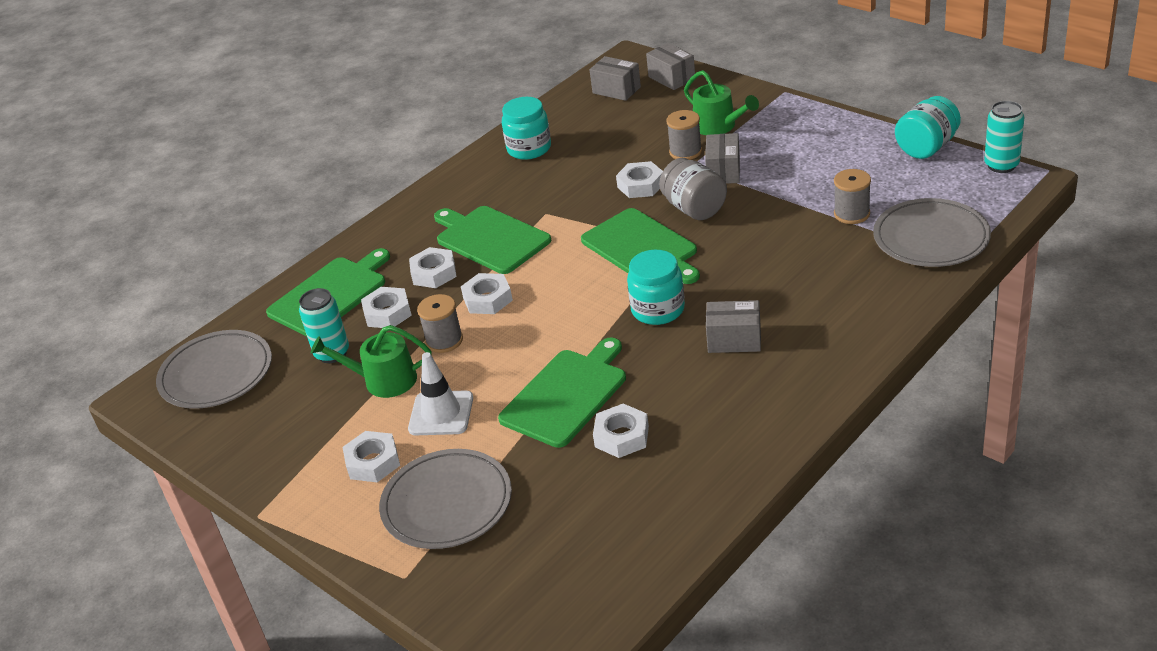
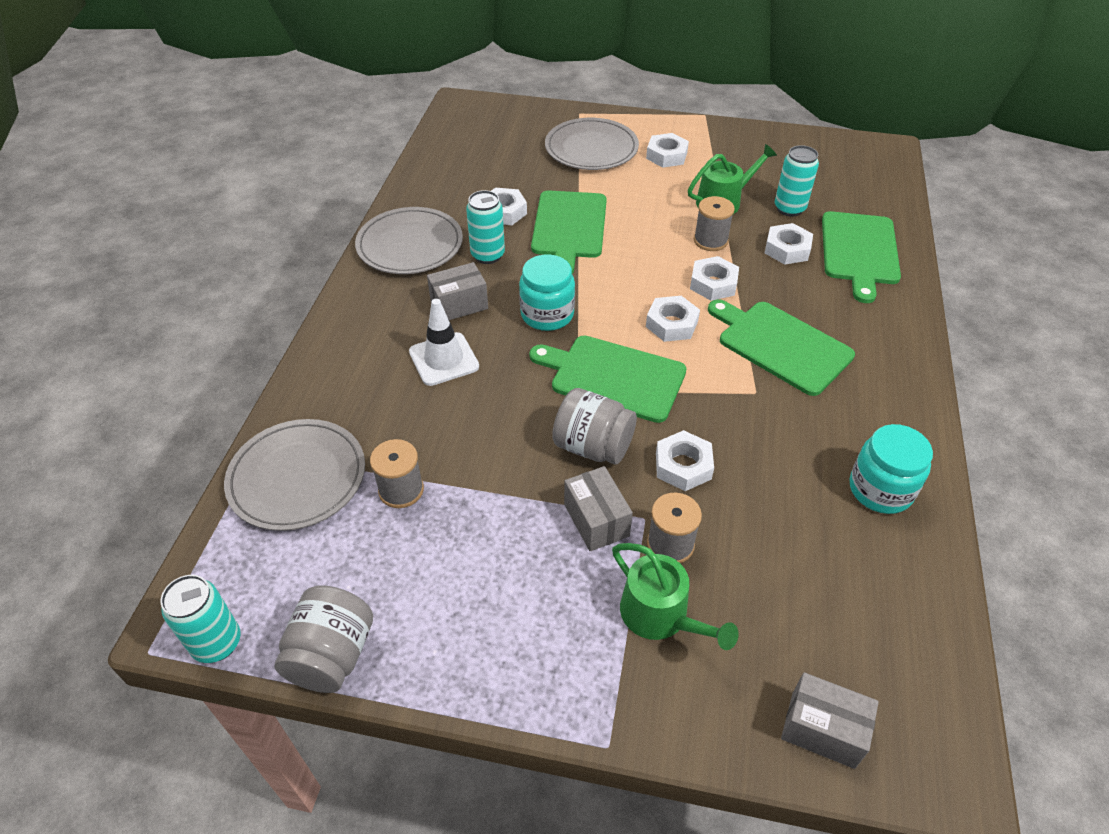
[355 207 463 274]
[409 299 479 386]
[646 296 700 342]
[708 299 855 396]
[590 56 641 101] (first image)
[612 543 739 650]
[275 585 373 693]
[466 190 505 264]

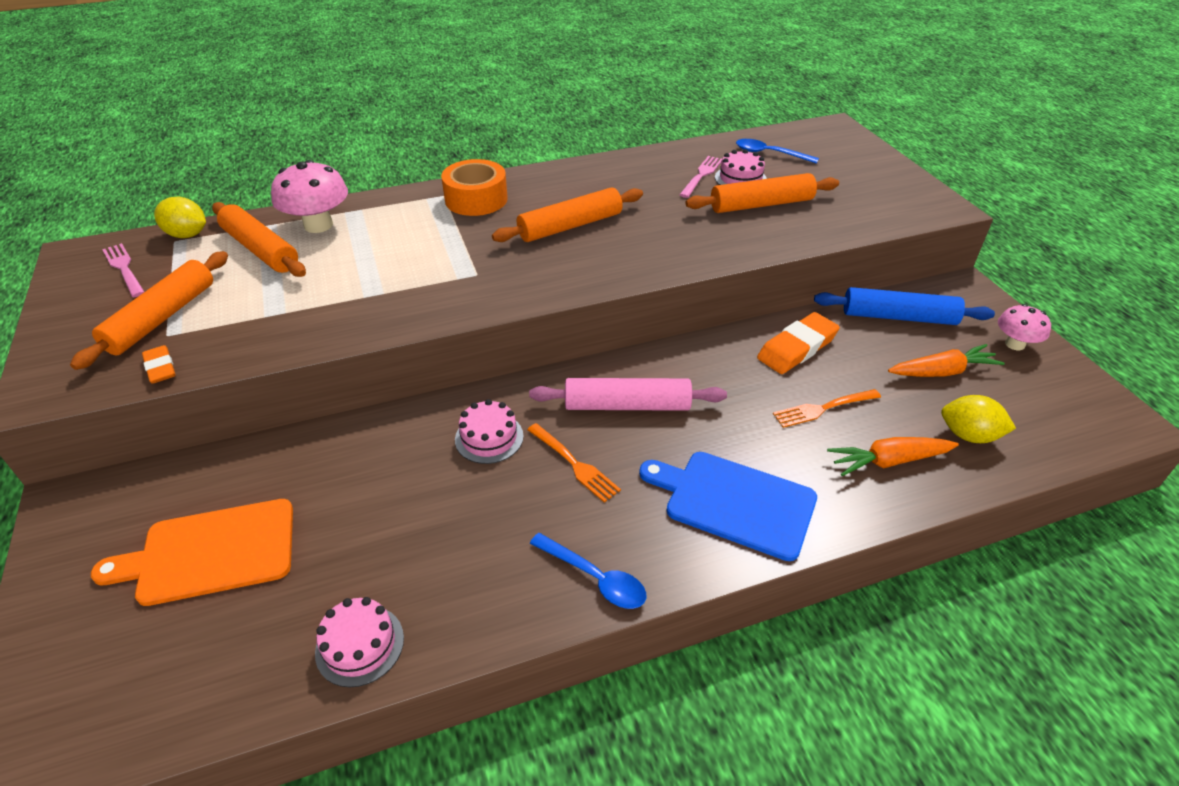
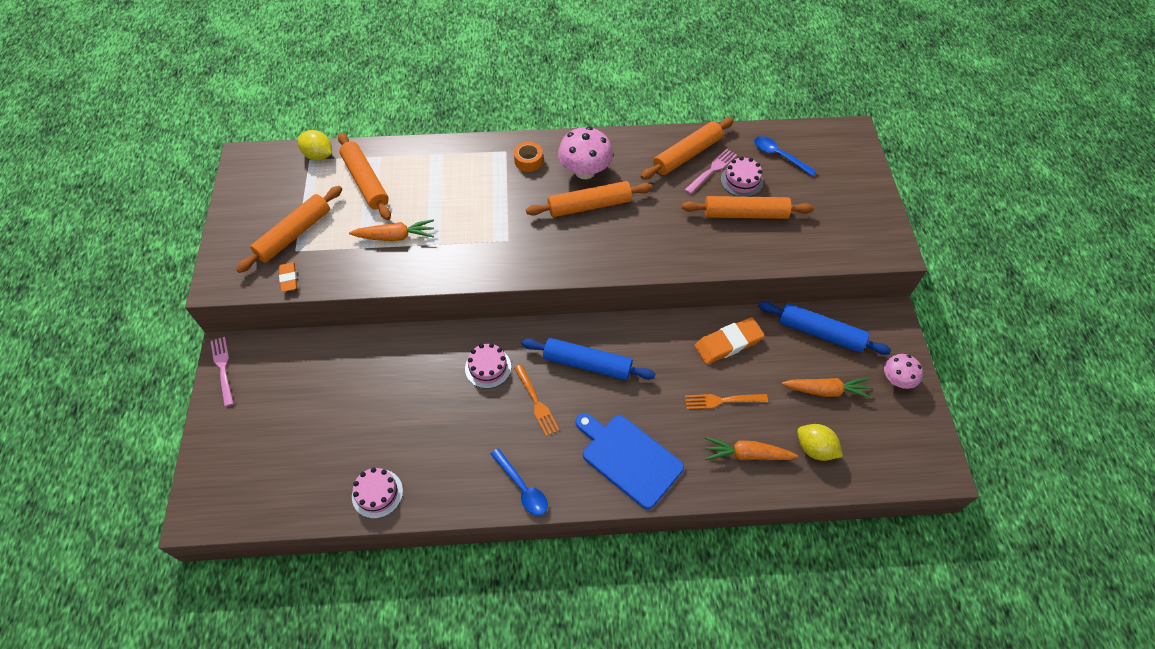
[91 499 293 606] (first image)
[210 337 234 407]
[558 127 613 179]
[514 142 543 172]
[521 338 656 380]
[349 219 434 241]
[641 118 734 180]

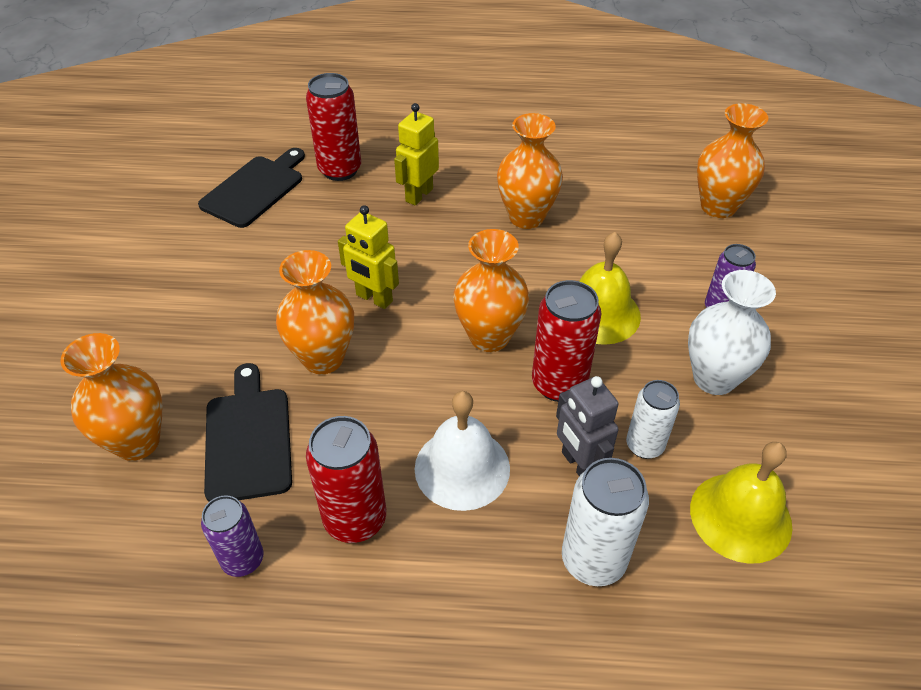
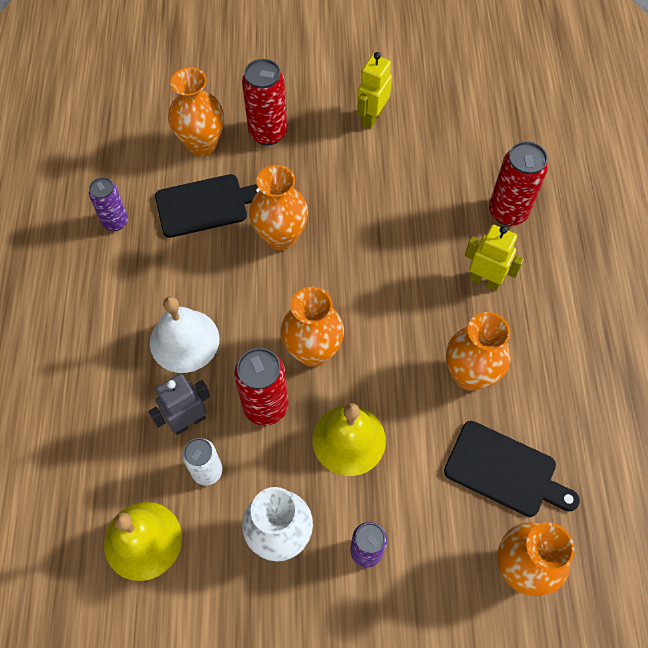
[444 421 580 517]
[242 59 287 145]
[357 52 392 129]
[562 458 649 586] (first image)

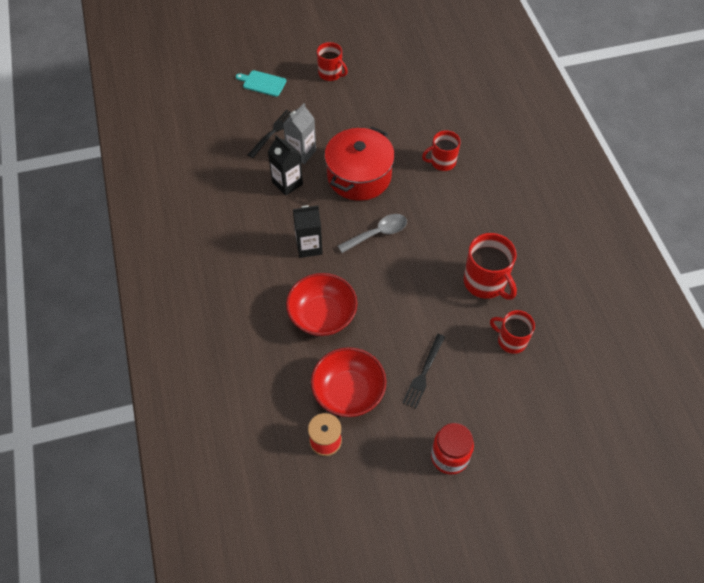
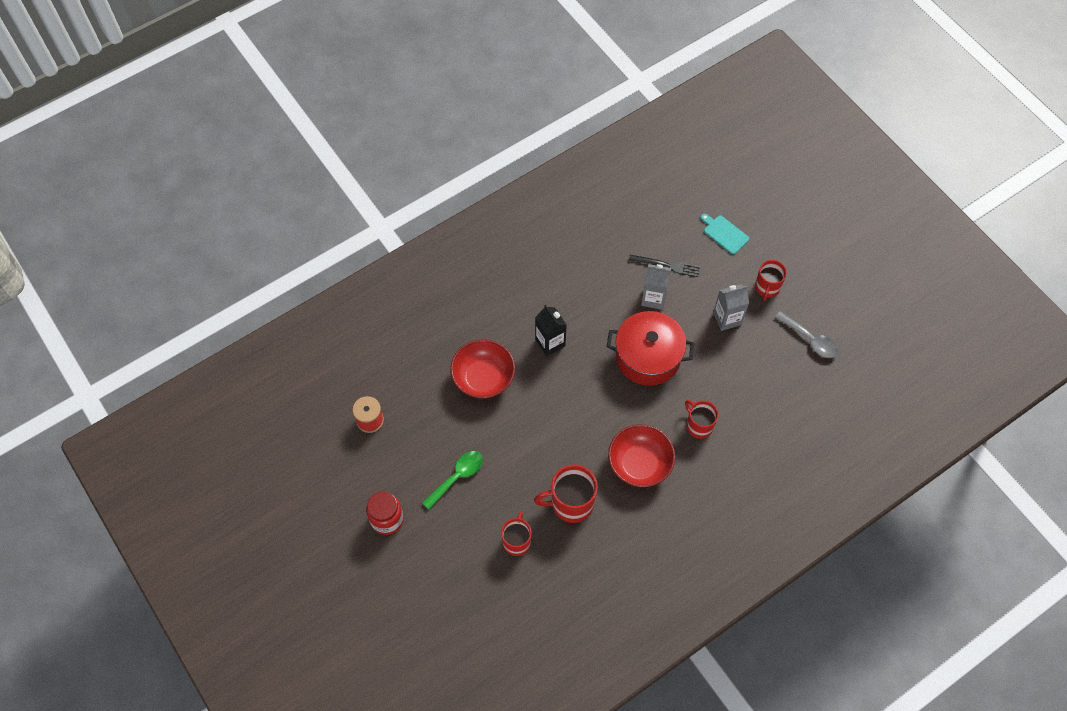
[701 214 749 254]
[268 135 303 196] (first image)
[608 424 675 487]
[775 311 838 358]
[422 451 483 510]
[534 464 598 523]
[713 284 749 331]

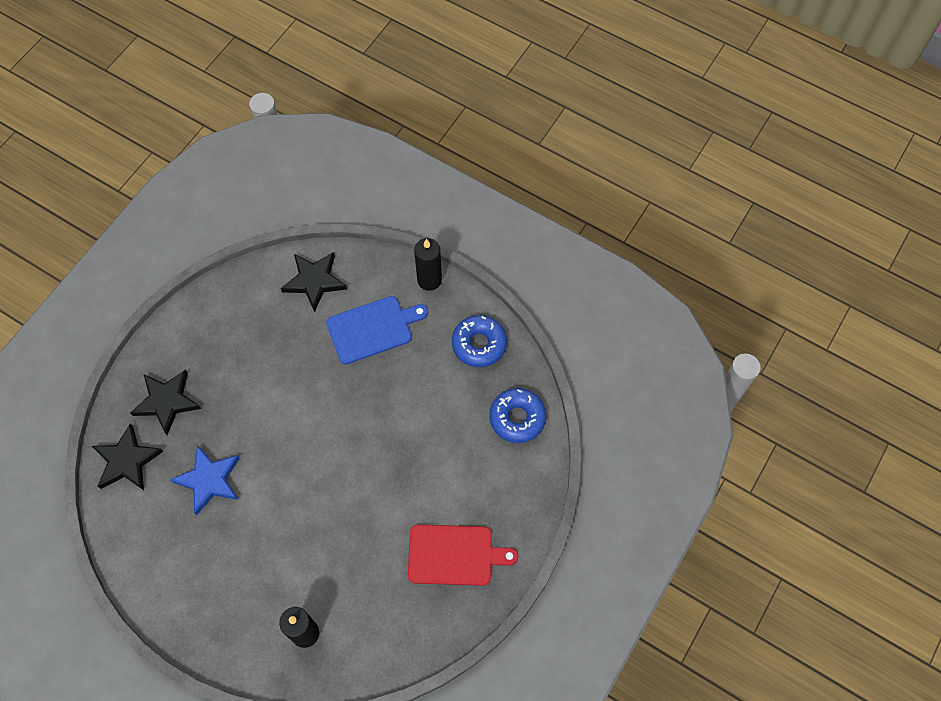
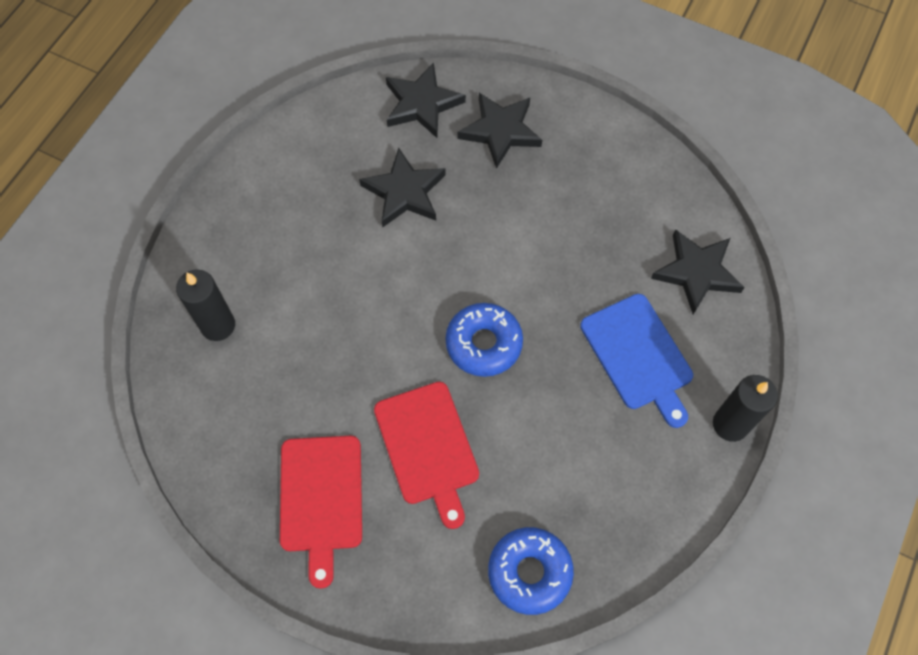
[359 148 446 228]
[445 303 523 377]
[374 382 479 529]

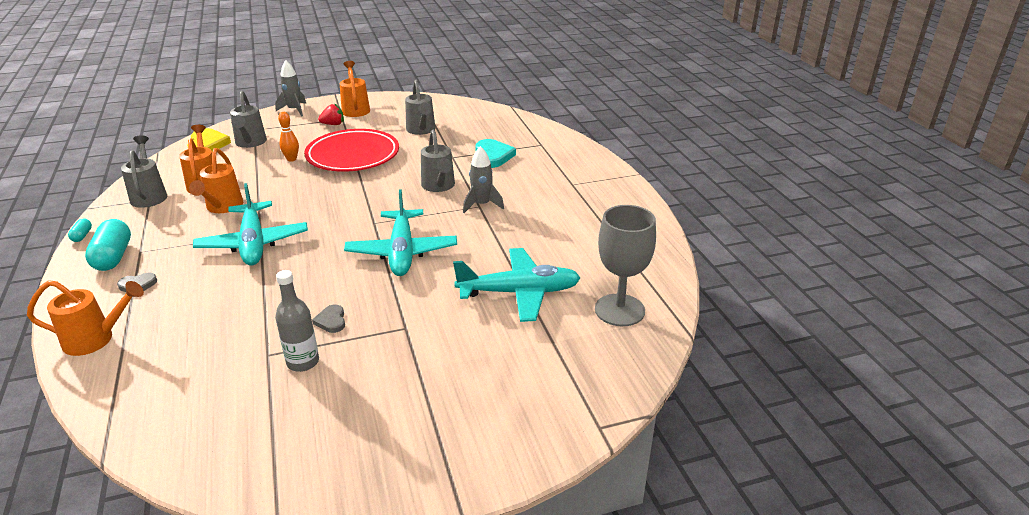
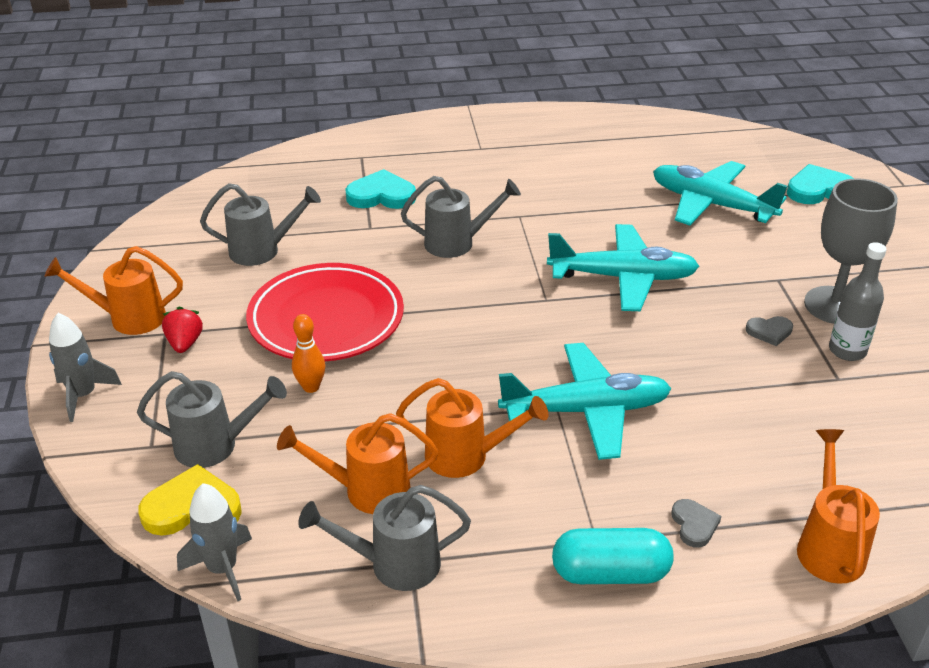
[68 218 92 242] (first image)
[653 161 787 226]
[177 483 252 601]
[804 178 898 324]
[787 164 854 204]

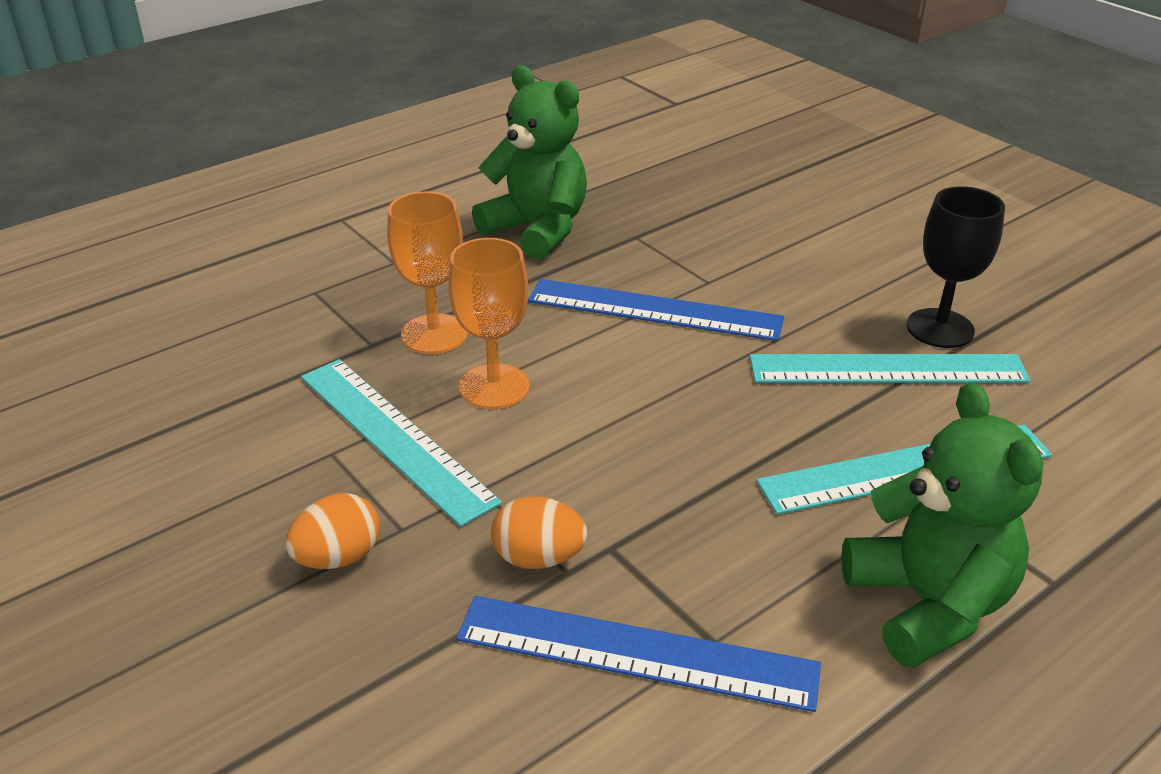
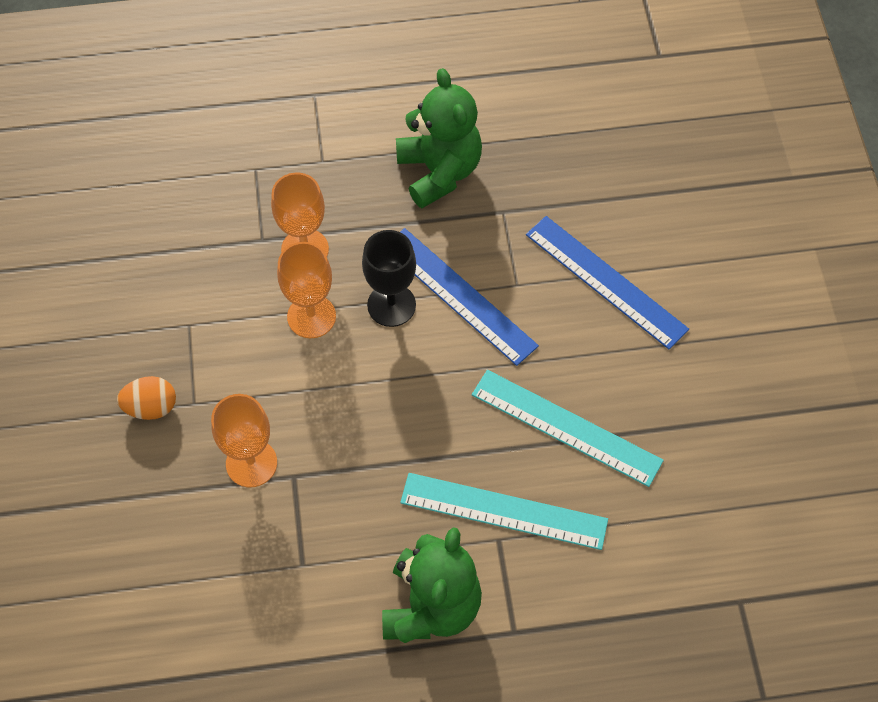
[301 359 502 527] (first image)
[526 216 689 349]
[211 394 277 487]
[362 230 416 327]

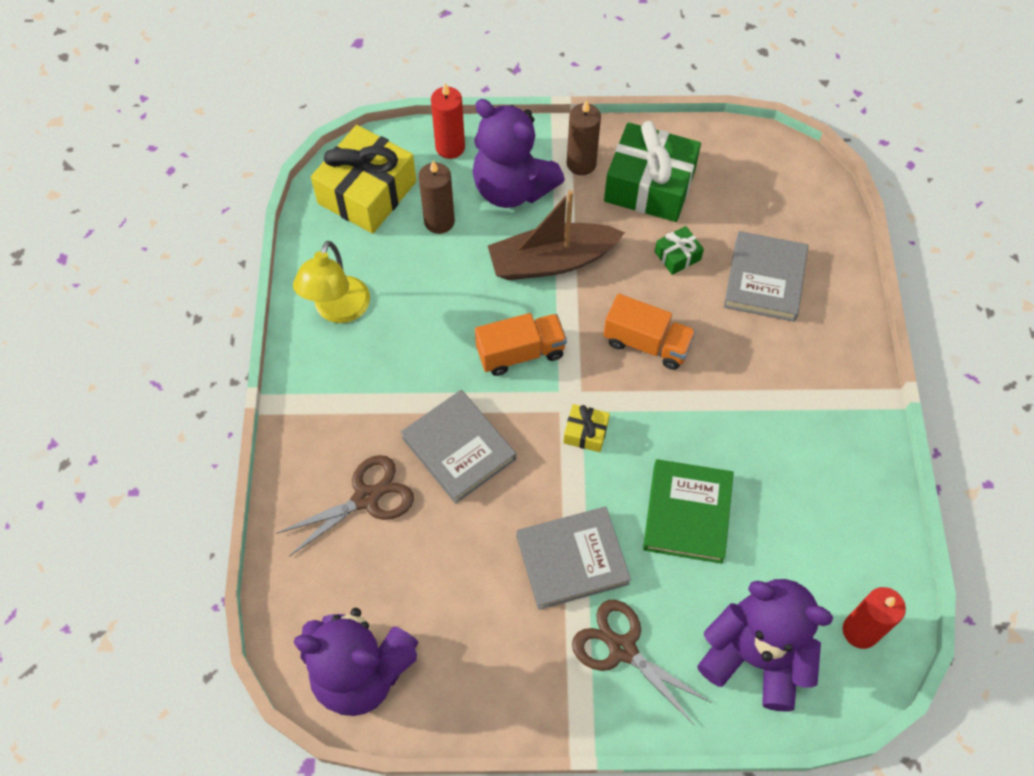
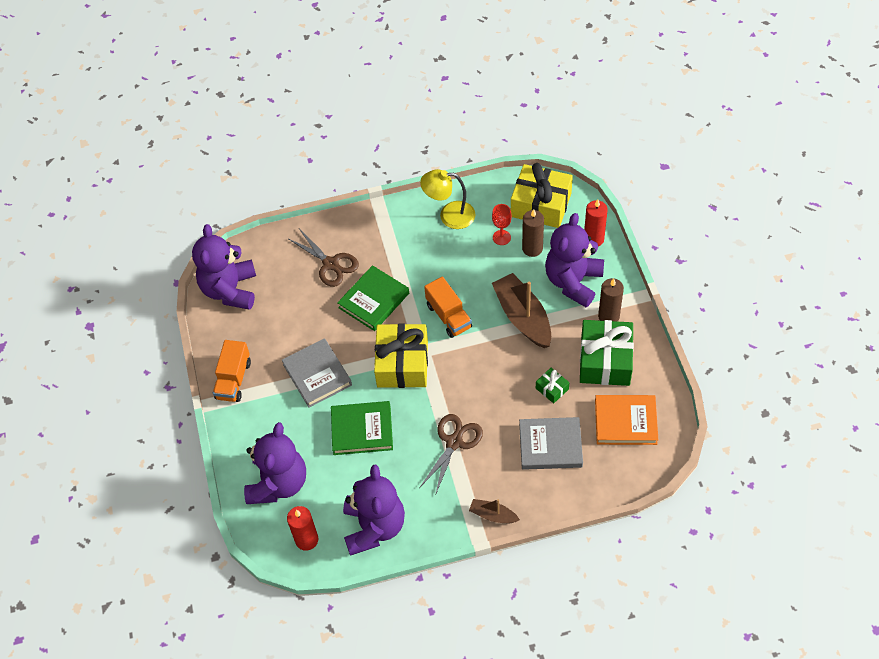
[337 265 409 331]
[374 323 428 388]
[420 414 483 496]
[213 340 251 402]
[343 465 405 556]
[469 499 520 523]
[492 204 512 245]
[595 395 658 445]

